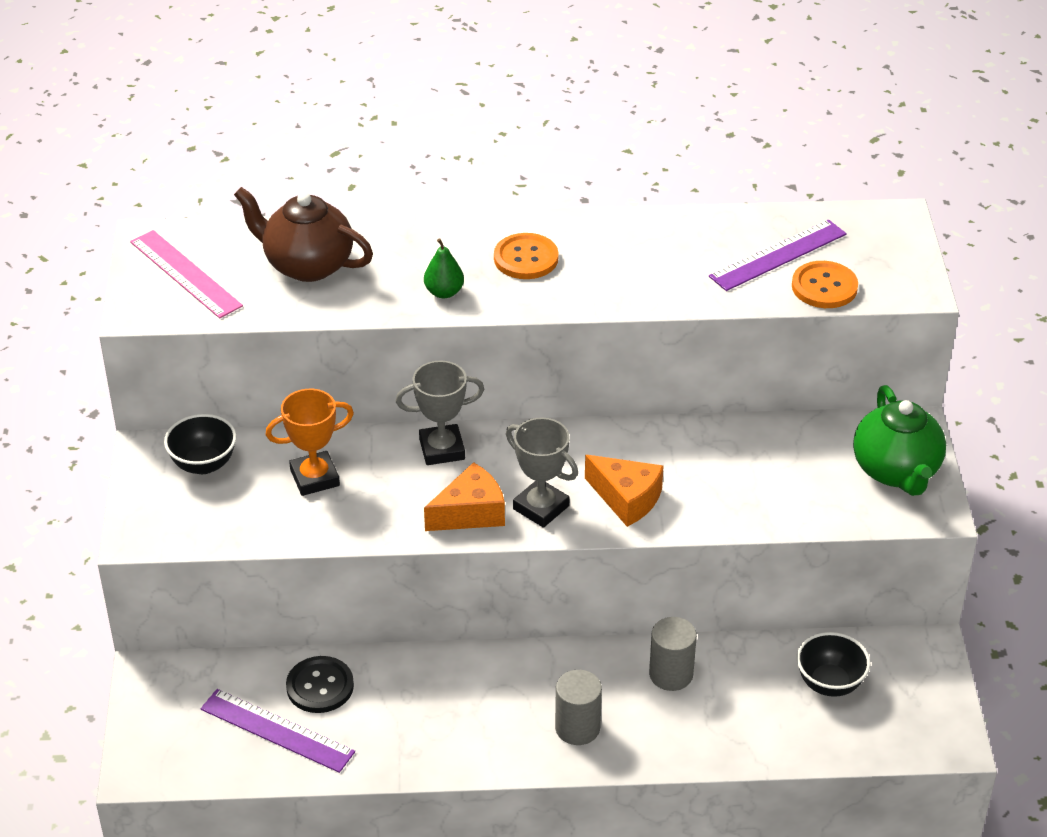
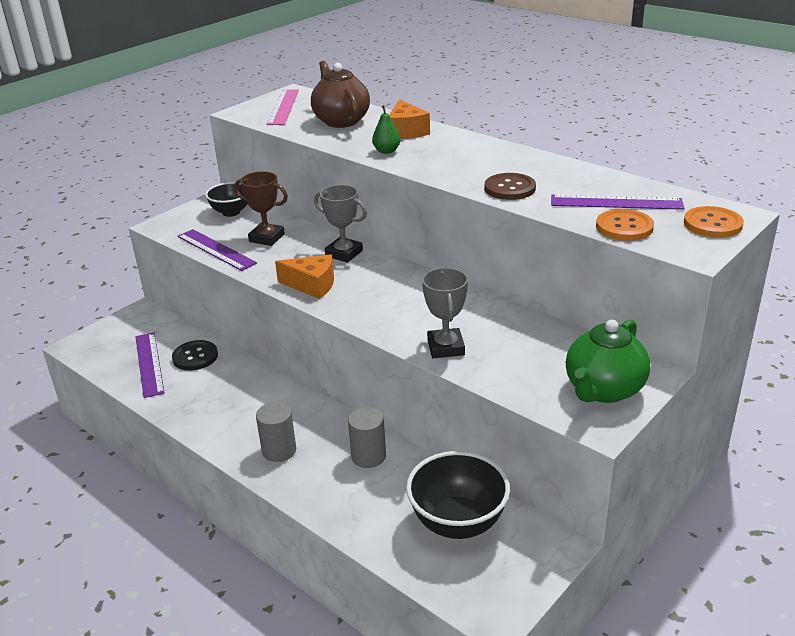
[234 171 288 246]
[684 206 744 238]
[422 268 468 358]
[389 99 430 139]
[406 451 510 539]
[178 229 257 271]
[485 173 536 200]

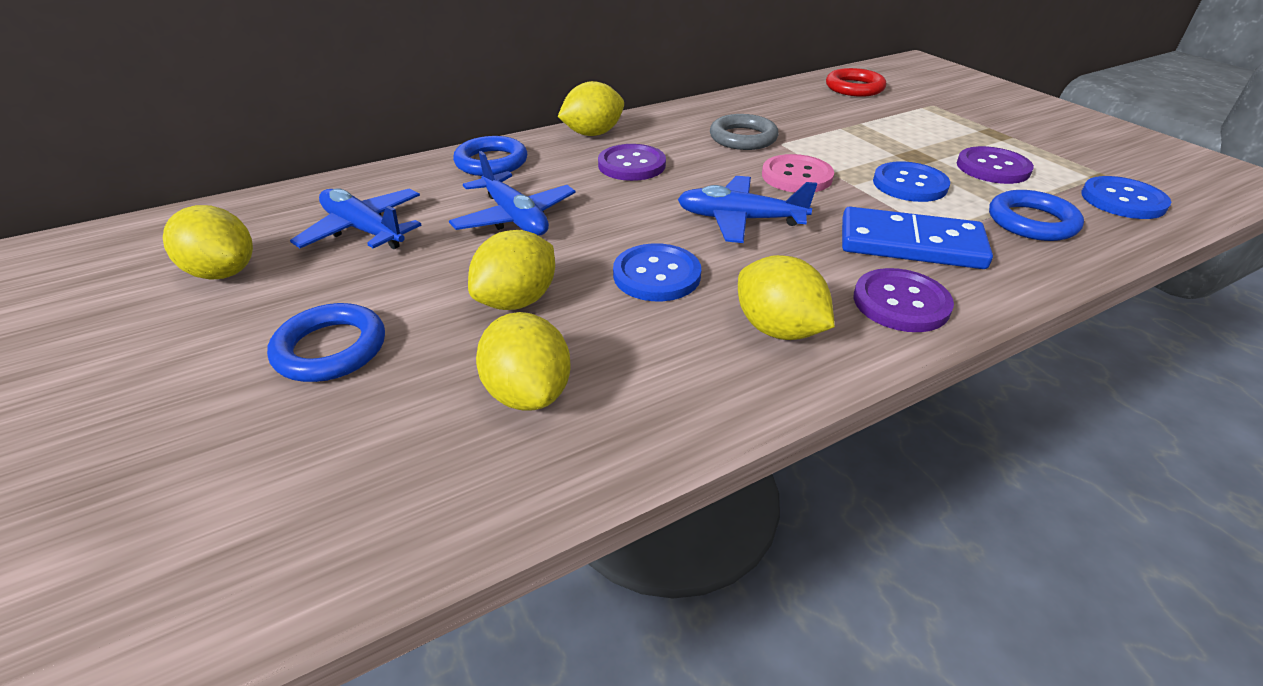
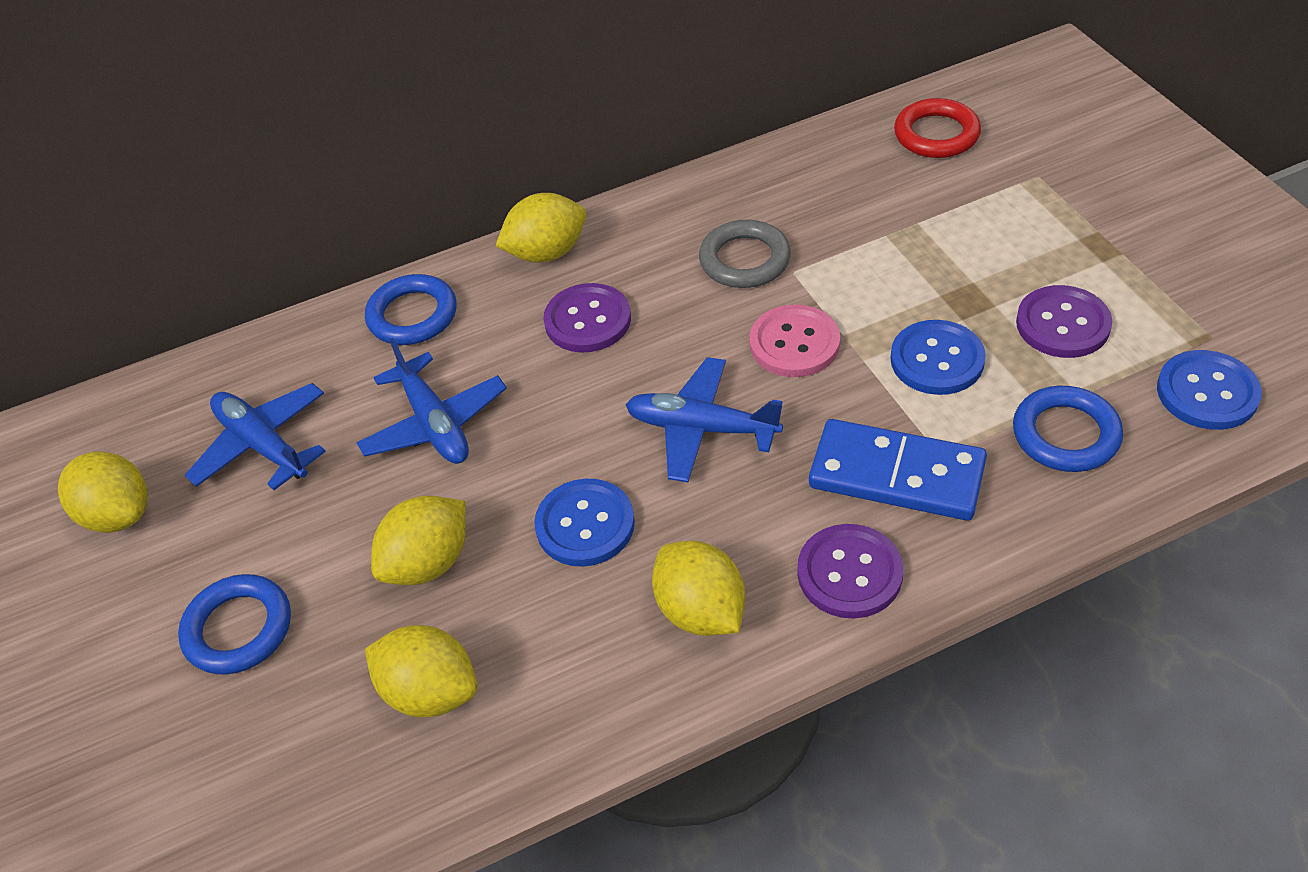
[365 625 477 717]

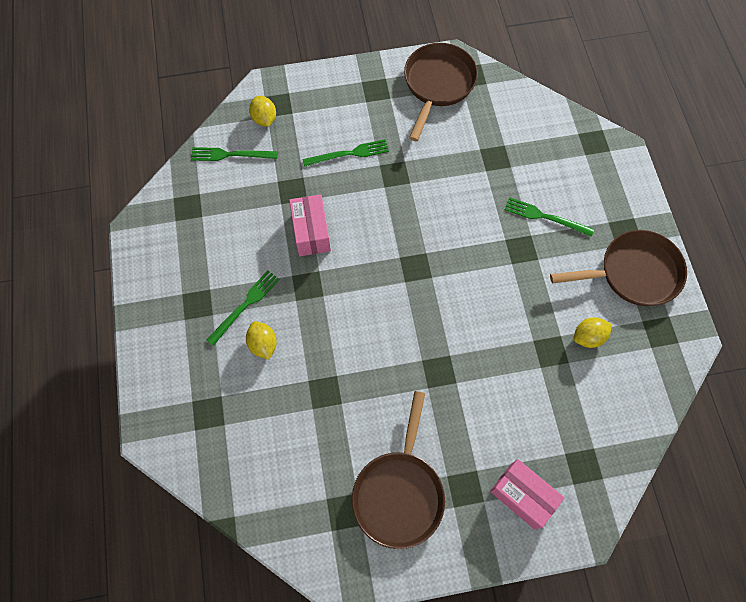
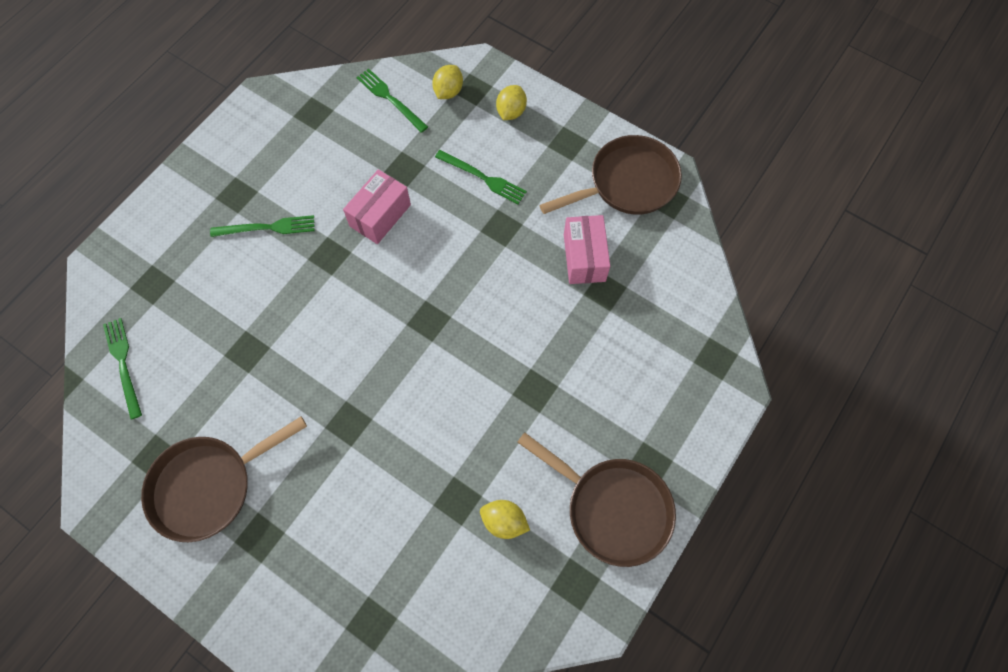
[496 85 527 120]
[564 215 610 284]
[103 318 142 419]

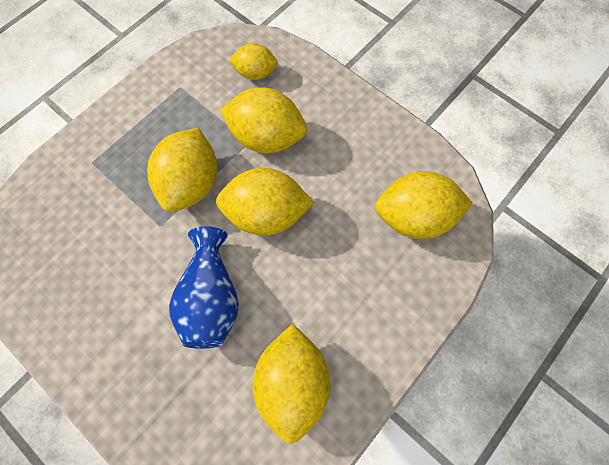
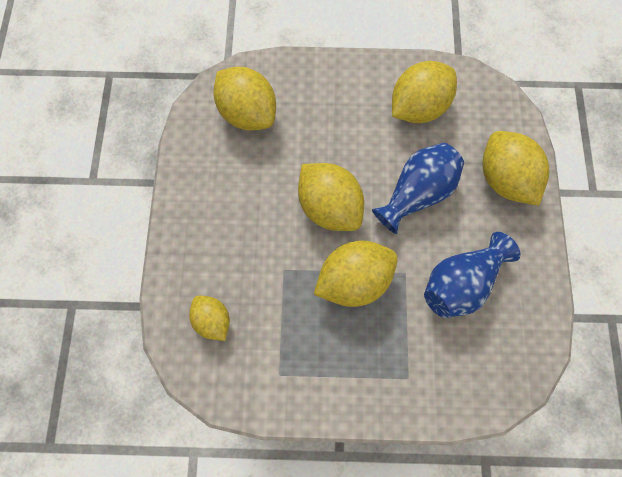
[482 131 549 206]
[424 232 521 318]

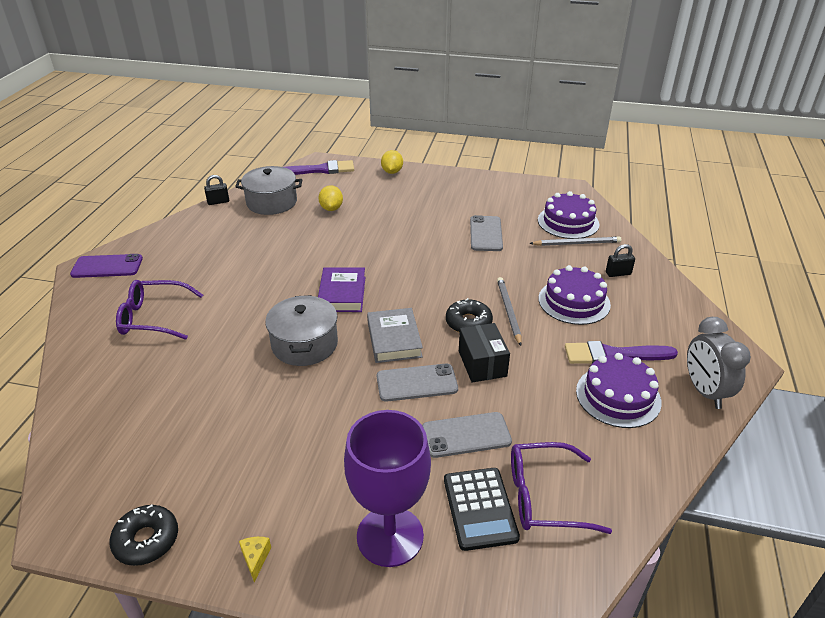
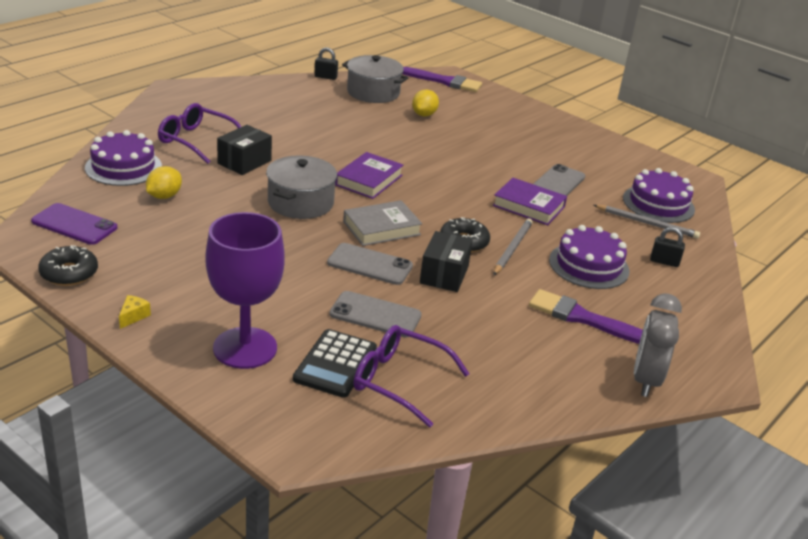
[31 203 117 245]
[343 200 422 246]
[146 166 182 199]
[85 130 162 186]
[217 125 272 175]
[493 178 567 225]

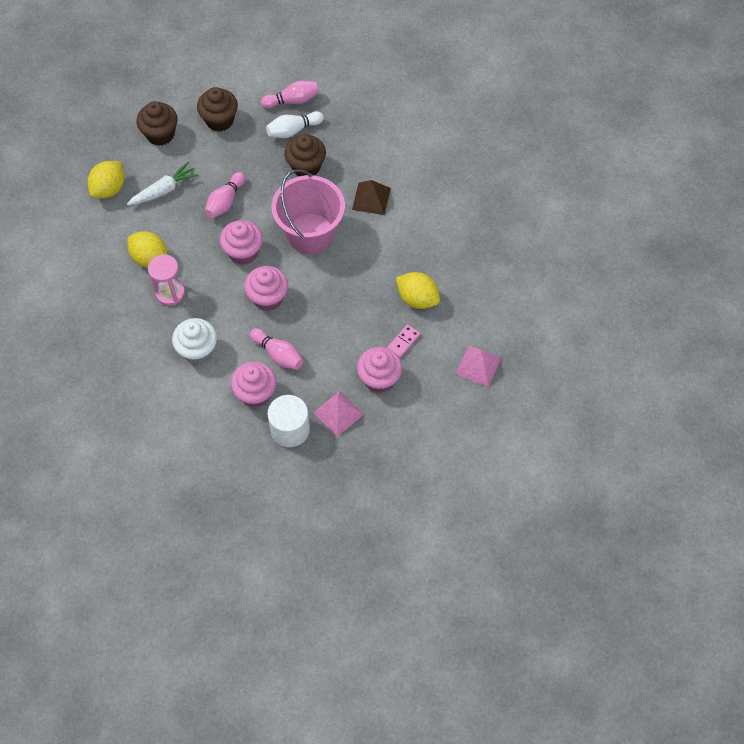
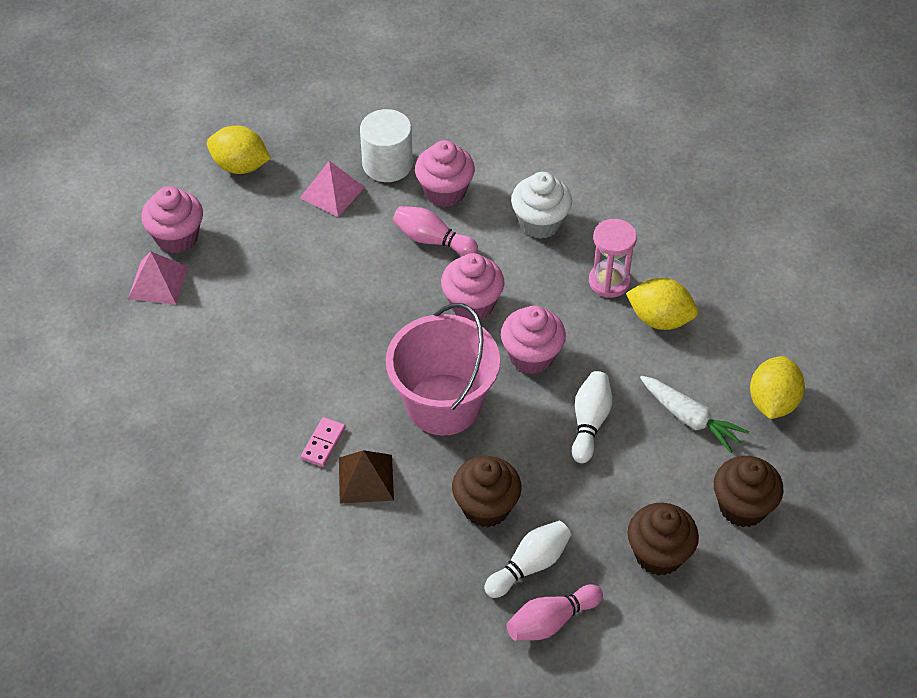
[640 376 749 453]
[572 371 612 463]
[141 186 203 254]
[301 417 345 467]
[207 126 271 174]

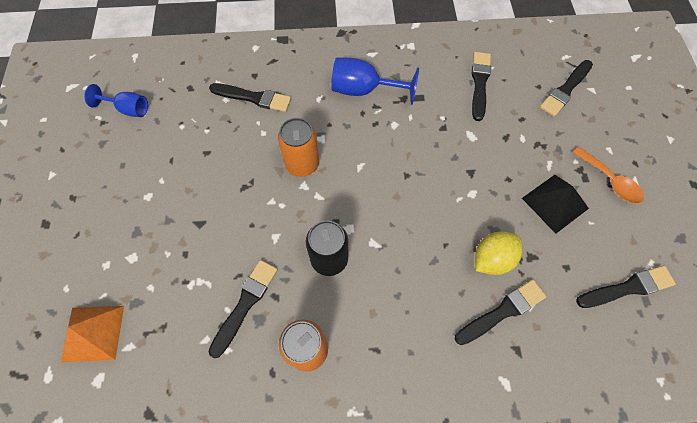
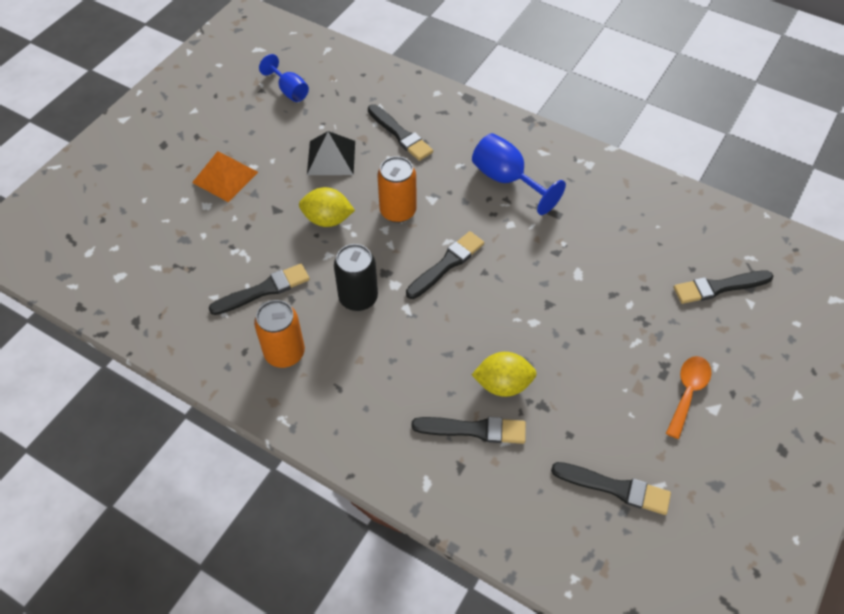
[192 151 258 202]
[406 231 484 299]
[307 131 355 175]
[666 356 712 439]
[299 187 355 227]

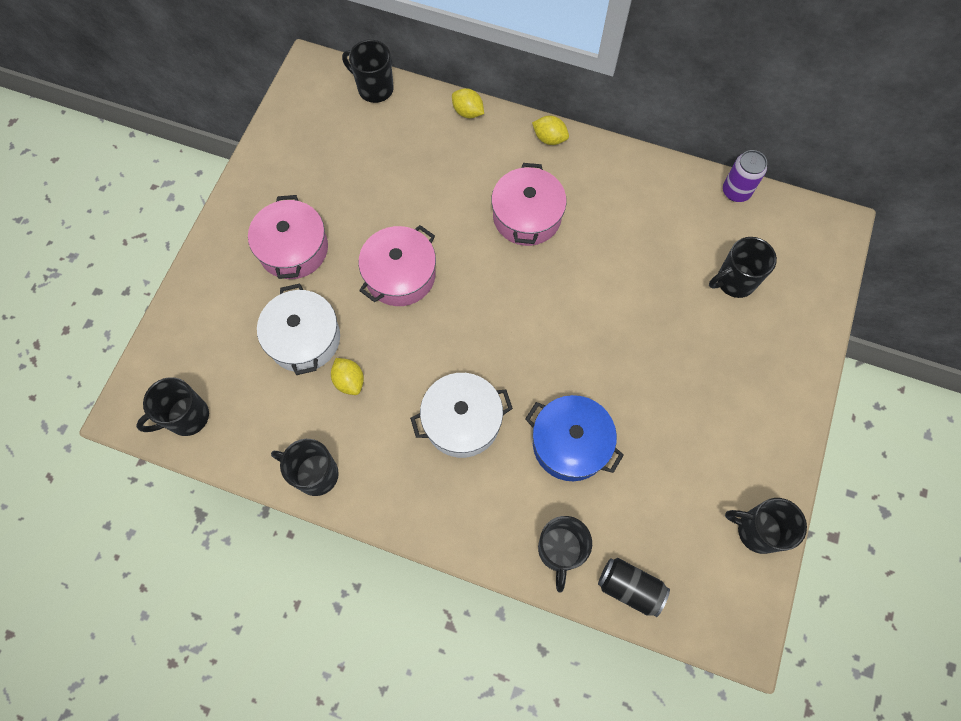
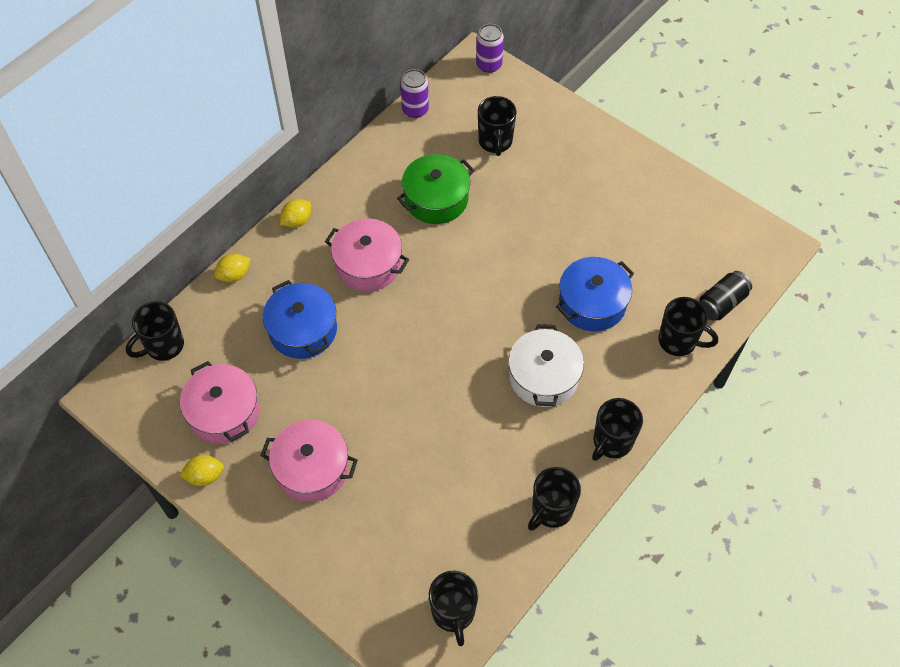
[257 283 340 375] (first image)
[179 455 224 486]
[180 361 259 444]
[592 398 643 461]
[263 280 337 359]
[397 154 475 224]
[476 24 504 73]

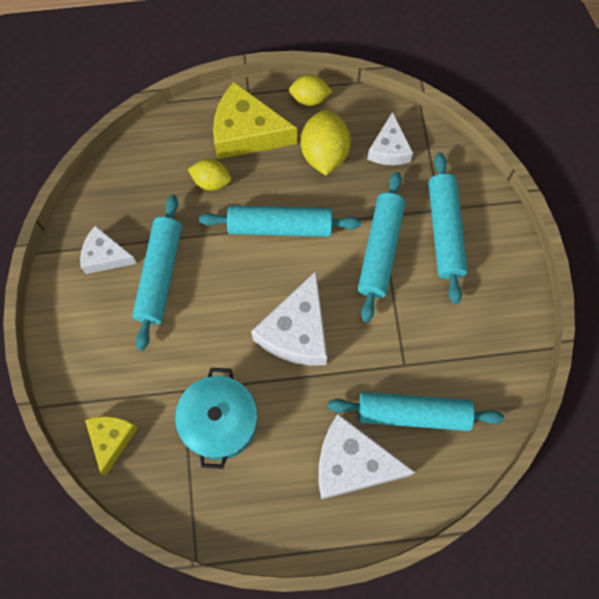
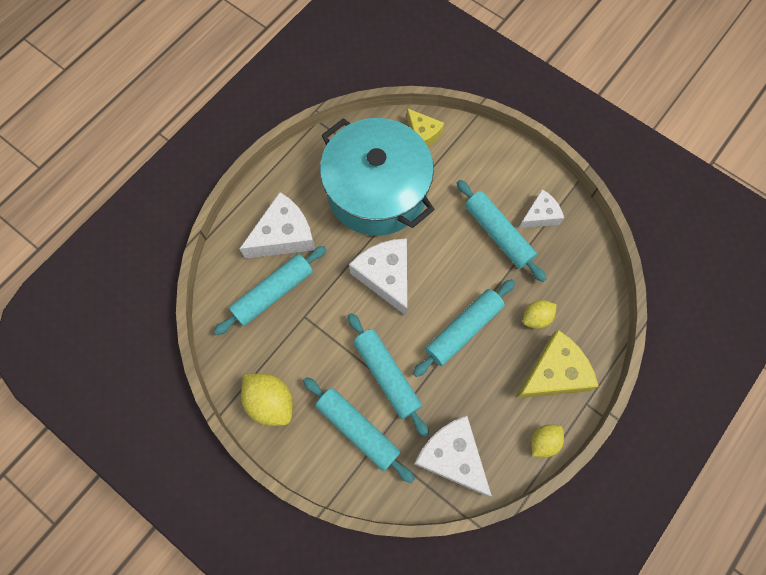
[320 118 435 236]
[241 373 293 426]
[414 416 492 497]

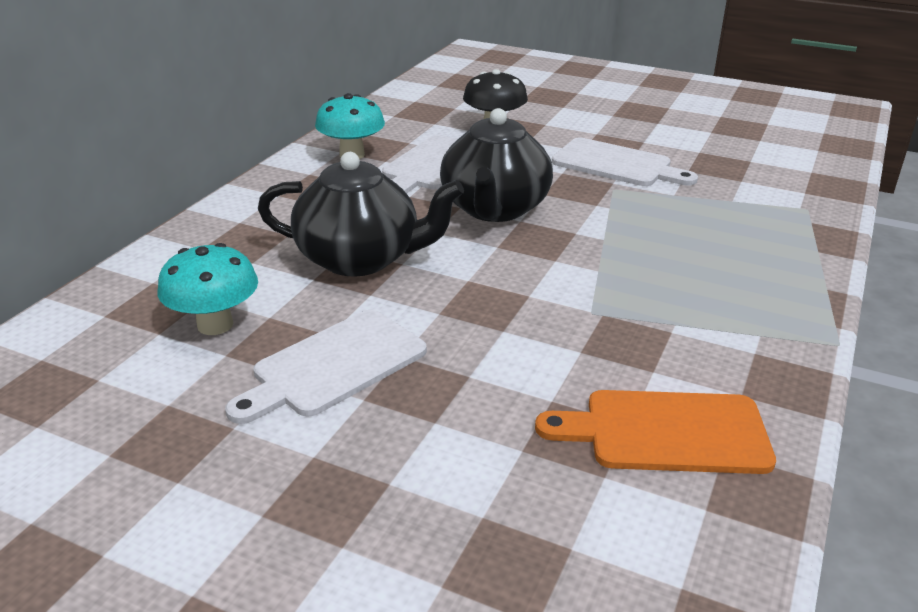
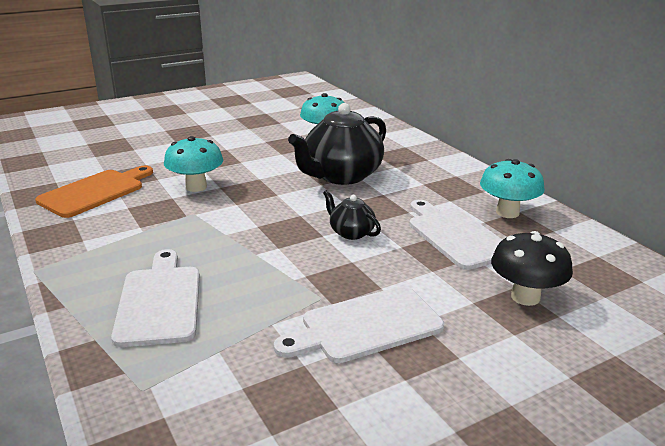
[111 249 200 347]
[323 190 381 240]
[164 136 223 192]

